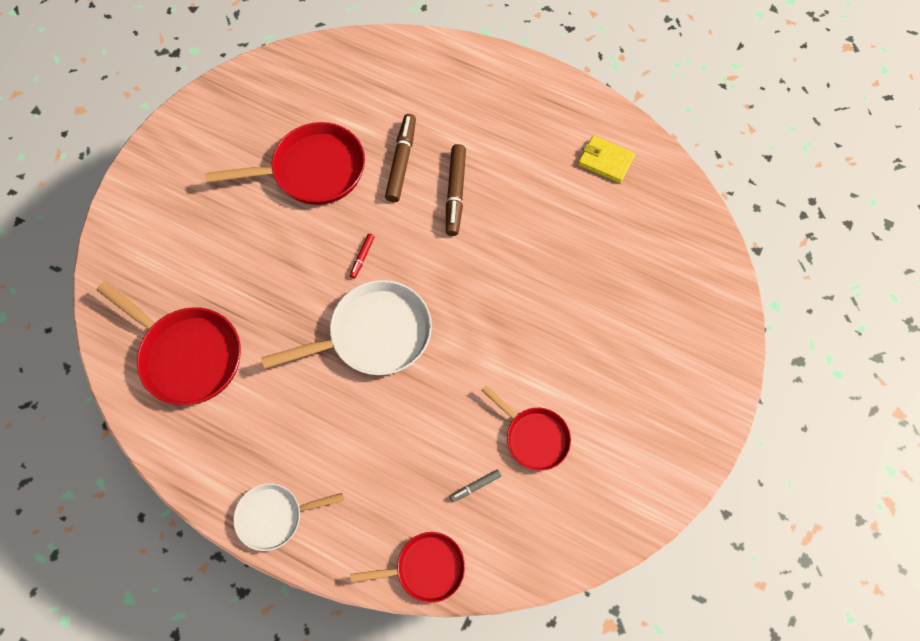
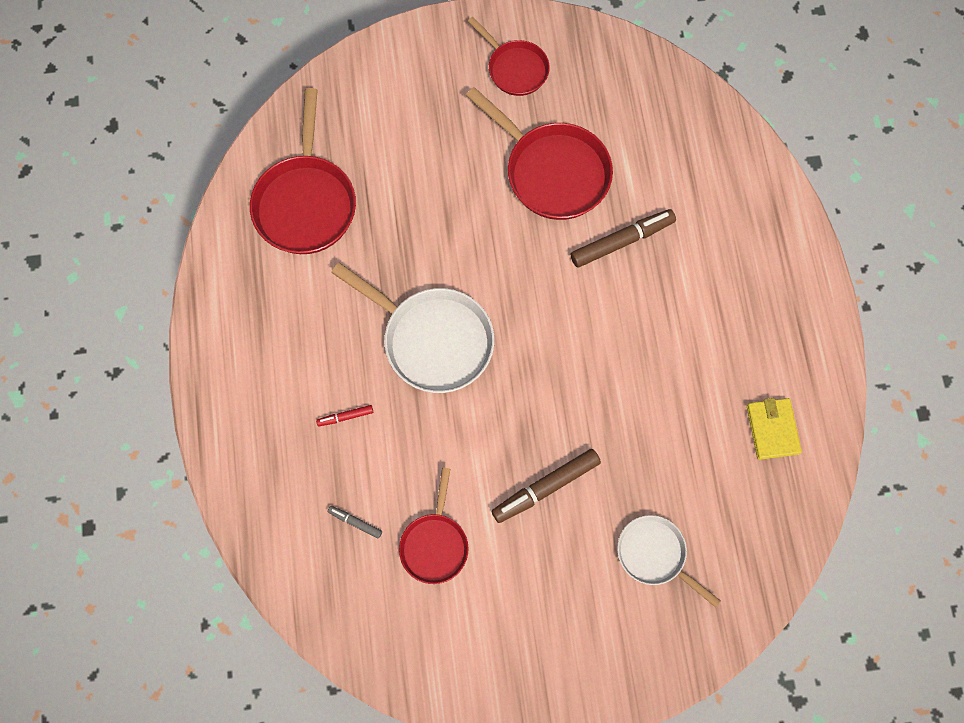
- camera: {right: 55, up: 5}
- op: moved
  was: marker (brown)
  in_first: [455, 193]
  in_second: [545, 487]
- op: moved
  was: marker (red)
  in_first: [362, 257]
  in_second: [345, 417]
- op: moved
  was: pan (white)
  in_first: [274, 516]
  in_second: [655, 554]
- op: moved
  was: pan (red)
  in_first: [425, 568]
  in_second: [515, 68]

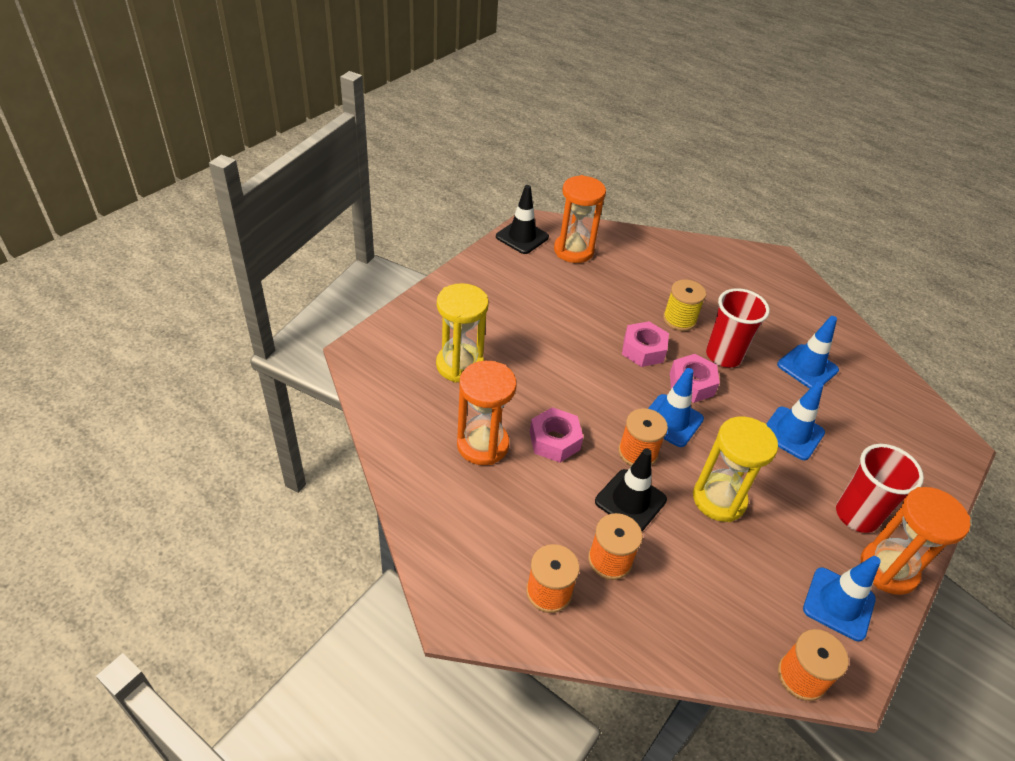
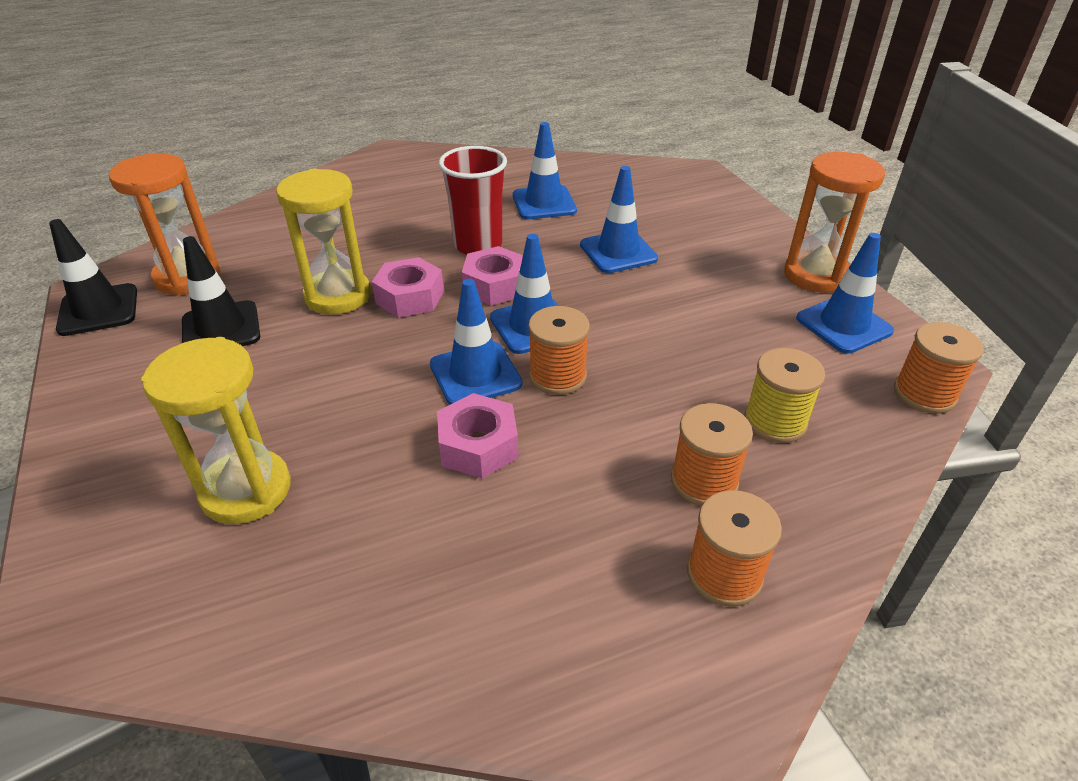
- camera: {right: -55, up: -5}
- op: moved
  was: spool (yellow)
  in_first: [679, 320]
  in_second: [775, 421]
- op: removed
  was: hourglass (orange)
  in_first: [482, 445]
- op: moved
  was: hourglass (yellow)
  in_first: [719, 499]
  in_second: [338, 296]
- op: removed
  was: cup (red)
  in_first: [856, 515]
- op: moved
  was: traffic cone (black)
  in_first: [630, 500]
  in_second: [221, 329]
- op: added
  now: traffic cone (blue)
  in_second: [475, 374]

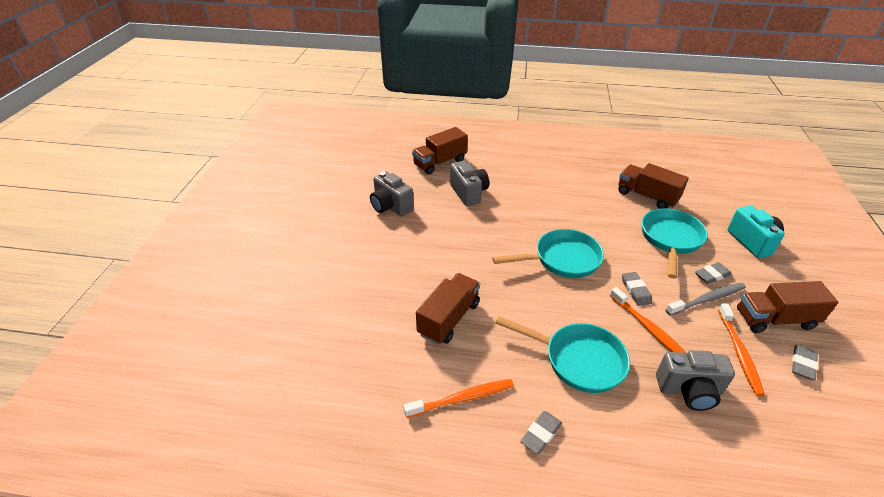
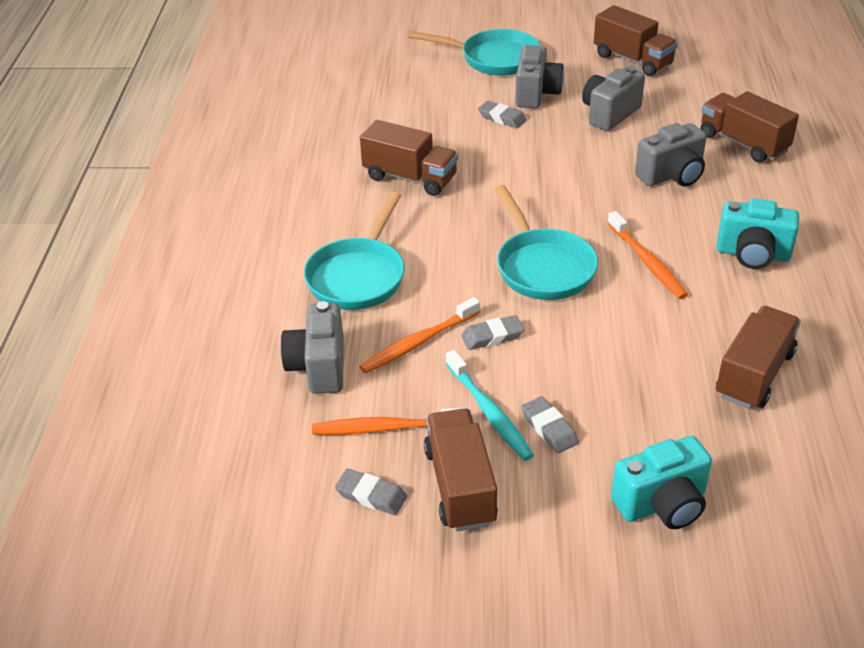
- camera: {right: 85, up: 0}
- op: moved
  was: pan (turquoise)
  in_first: [670, 239]
  in_second: [494, 59]
- op: recoloured
  was: toothbrush (grey)
  now: toothbrush (turquoise)
  in_first: [707, 299]
  in_second: [489, 412]
- op: moved
  was: toothbrush (orange)
  in_first: [462, 398]
  in_second: [647, 262]
- op: moved
  was: eraser (grey)
  in_first: [541, 434]
  in_second: [502, 118]
- op: added
  now: truck (brown)
  in_second: [633, 60]
- op: added
  now: camera (grey)
  in_second: [536, 94]
- op: added
  now: camera (turquoise)
  in_second: [752, 254]

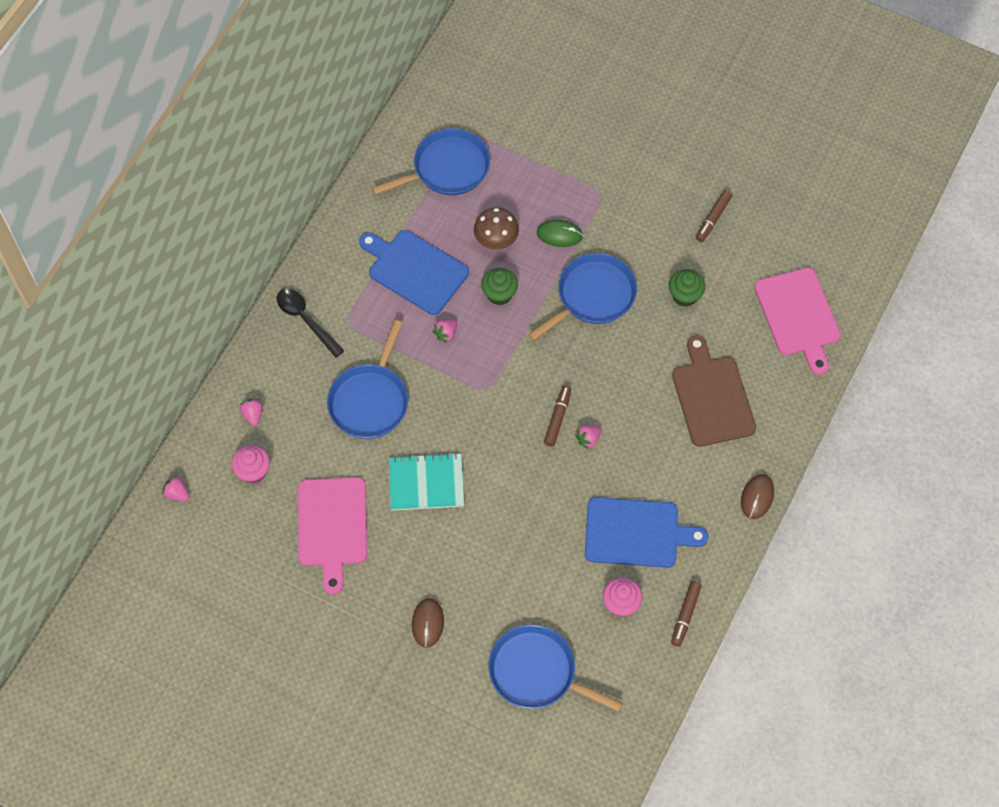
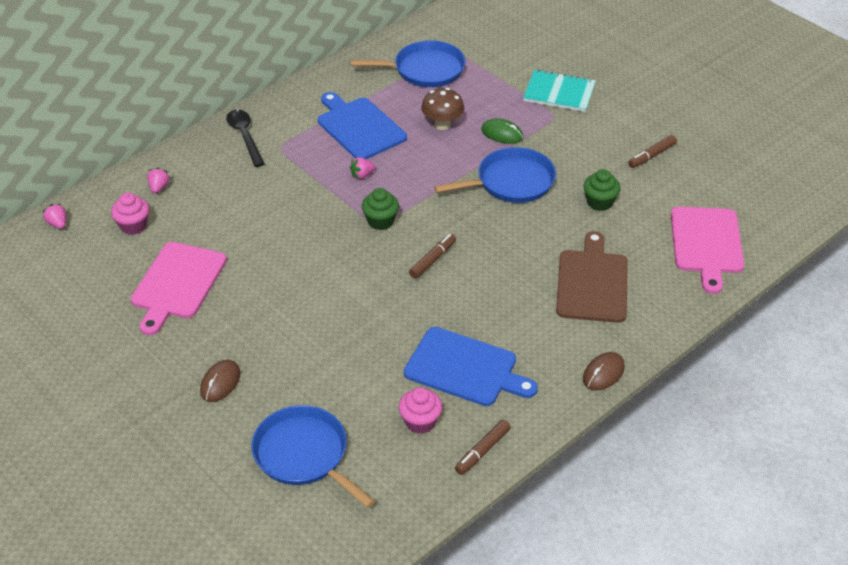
- camera: {right: 20, up: -20}
- op: moved
  was: cupcake (green)
  in_first: [499, 294]
  in_second: [380, 221]
- op: removed
  was: pan (blue)
  in_first: [370, 401]
- op: removed
  was: strawberry (pink)
  in_first: [588, 439]
- op: moved
  was: notebook (turquoise)
  in_first: [426, 483]
  in_second: [559, 93]

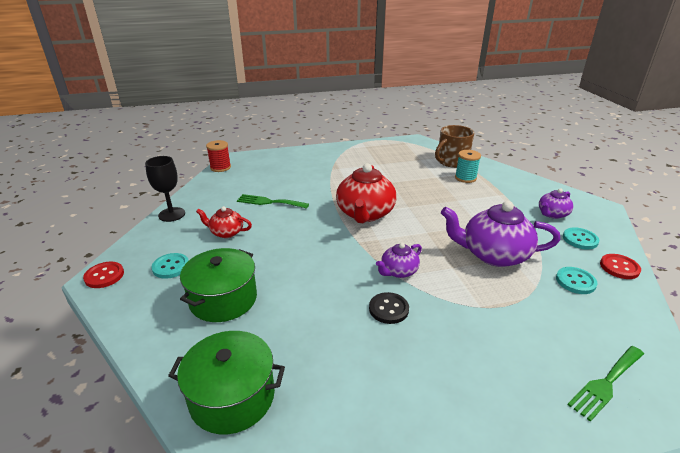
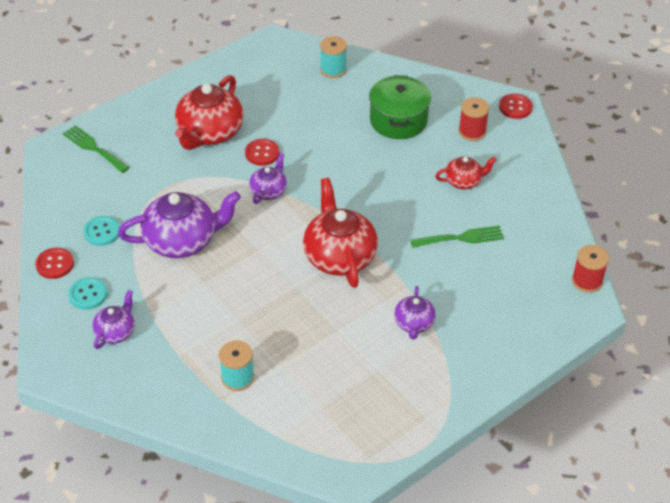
- camera: {right: 155, up: 15}
- op: removed
  was: mug (brown)
  in_first: [451, 162]
- op: removed
  was: goblet (black)
  in_first: [172, 214]
- op: replaced
  was: button (turquoise)
  now: spool (red)
  in_first: [171, 267]
  in_second: [472, 131]
- op: recoloured
  was: button (black)
  now: button (red)
  in_first: [388, 309]
  in_second: [262, 153]
- op: replaced
  was: pot (green)
  now: spool (turquoise)
  in_first: [232, 397]
  in_second: [333, 69]
- op: turned
  was: fork (green)
  in_first: [606, 383]
  in_second: [93, 148]
  clockwise: -75
- op: added
  now: teapot (red)
  in_second: [209, 133]
- op: added
  now: teapot (purple)
  in_second: [414, 324]

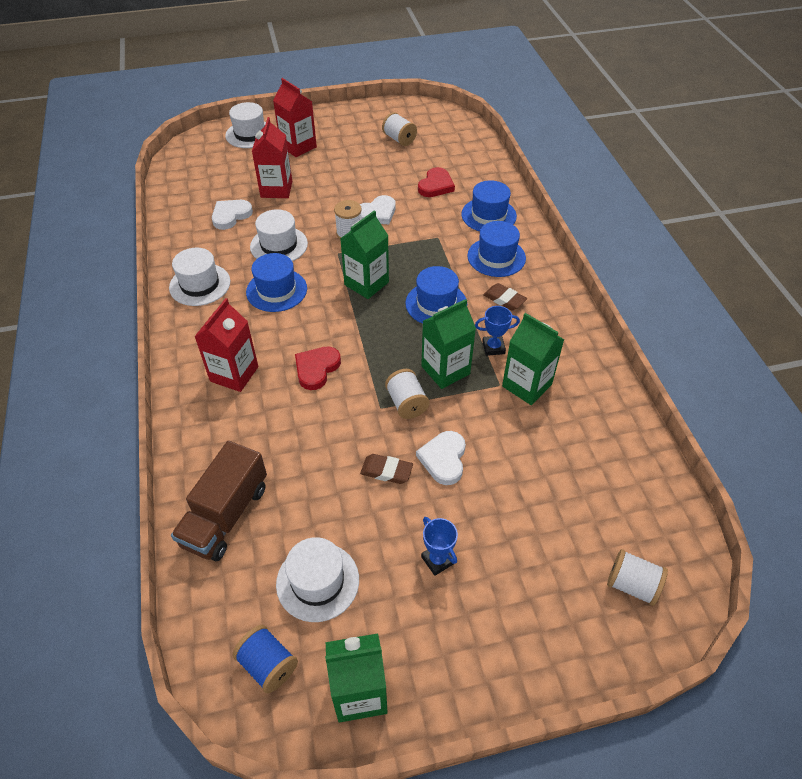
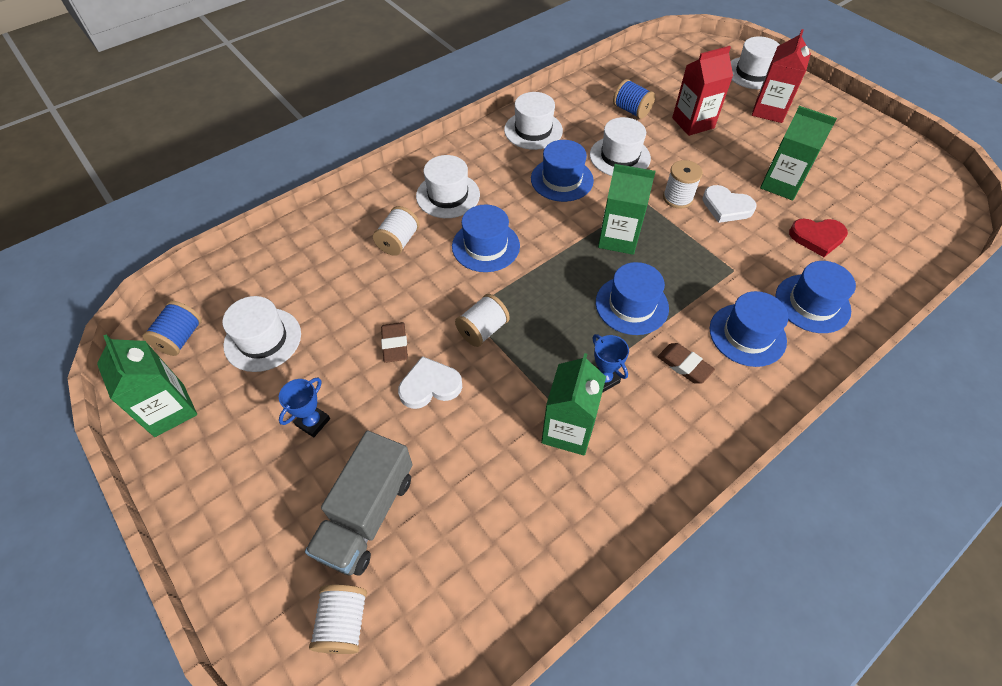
- camera: {right: 65, up: 5}
- op: moved
  was: spool (white)
  in_first: [399, 139]
  in_second: [398, 241]
- op: replaced
  was: heart (white)
  now: spool (blue)
  in_first: [231, 215]
  in_second: [631, 110]
- op: turned
  was: eraser (brown)
  in_first: [504, 299]
  in_second: [684, 365]
  clockwise: -60
- op: replaced
  was: carton (red)
  now: hat (white)
  in_first: [234, 374]
  in_second: [448, 195]
- op: moved
  was: carton (green)
  in_first: [445, 370]
  in_second: [781, 184]
- op: replaced
  was: heart (red)
  now: hat (blue)
  in_first: [316, 369]
  in_second: [485, 246]
- op: removed
  was: truck (brown)
  in_first: [226, 515]
- op: added
  now: truck (grey)
  in_second: [367, 514]

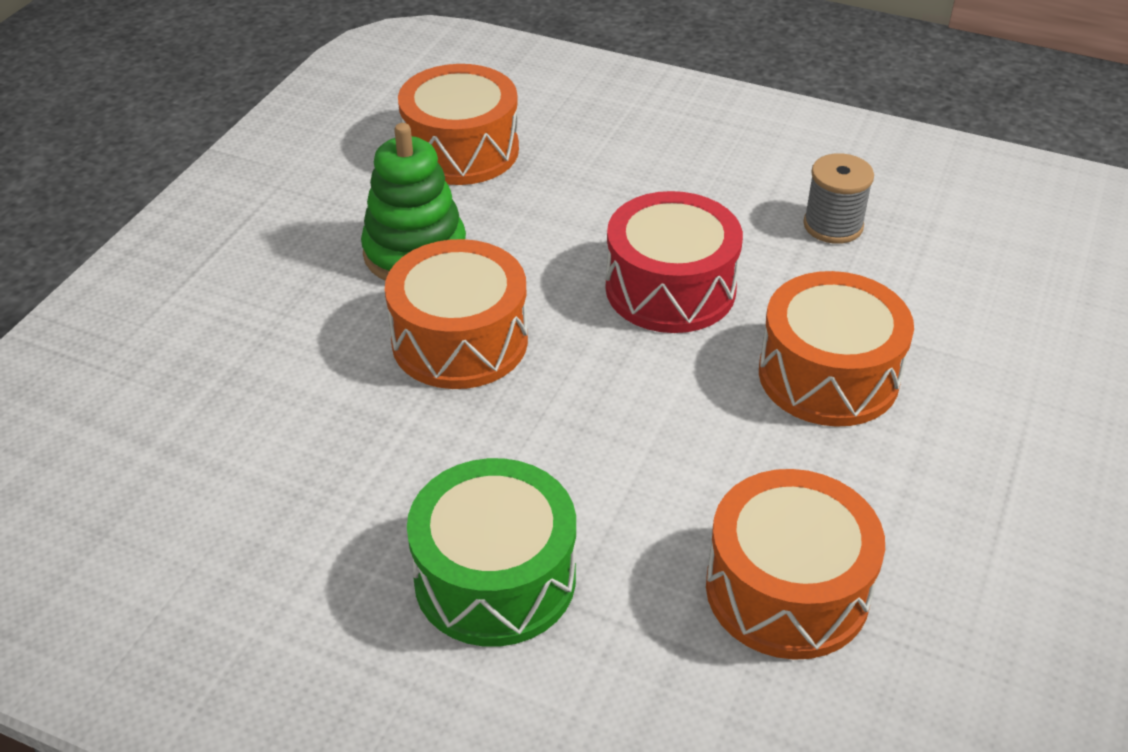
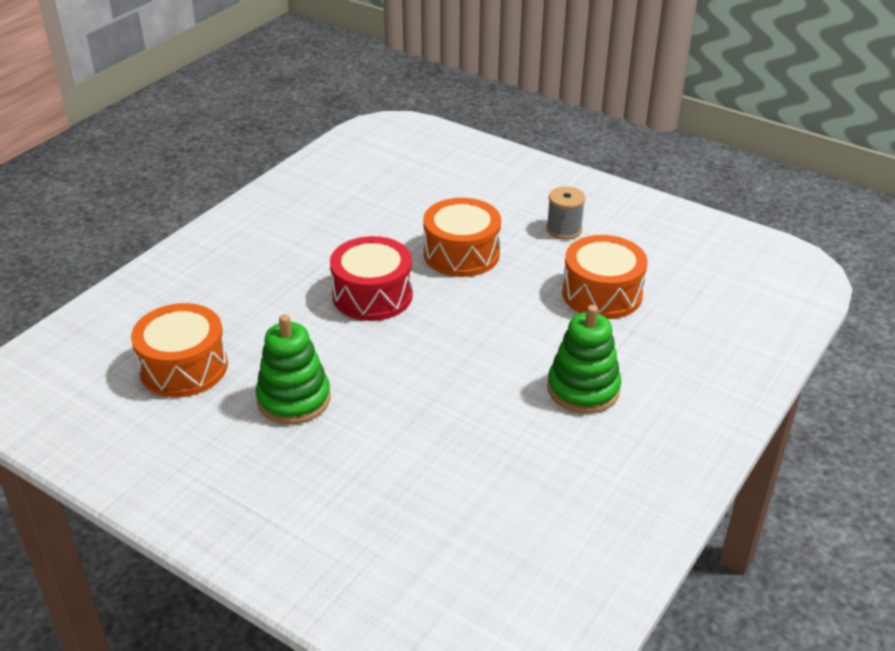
- camera: {right: -80, up: -5}
- op: moved
  was: spool (grey)
  in_first: [833, 225]
  in_second: [564, 229]
- op: removed
  was: drum (orange)
  in_first: [460, 341]
- op: replaced
  was: drum (green)
  now: stacking toy (green)
  in_first: [495, 578]
  in_second: [583, 389]

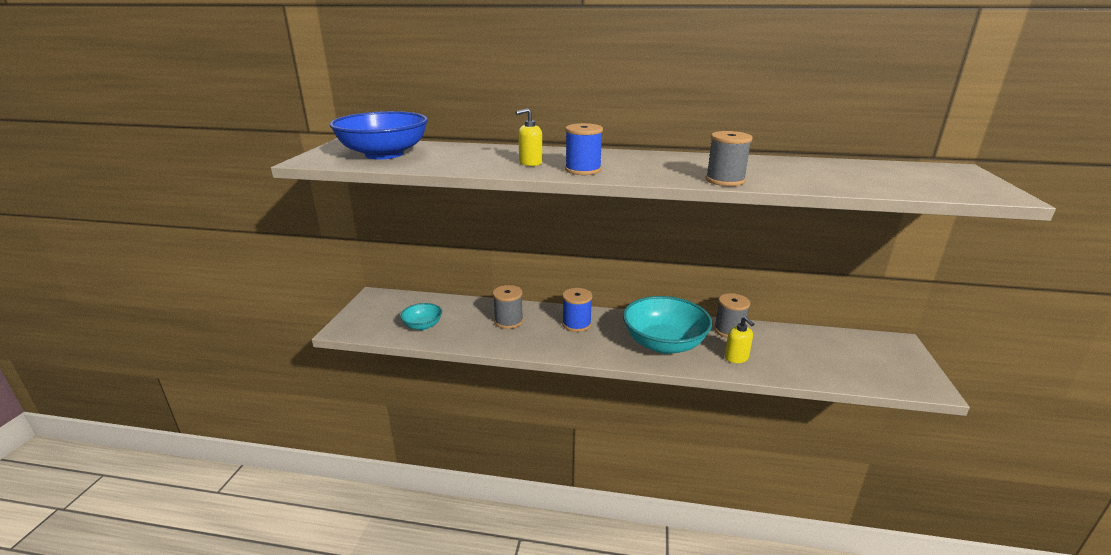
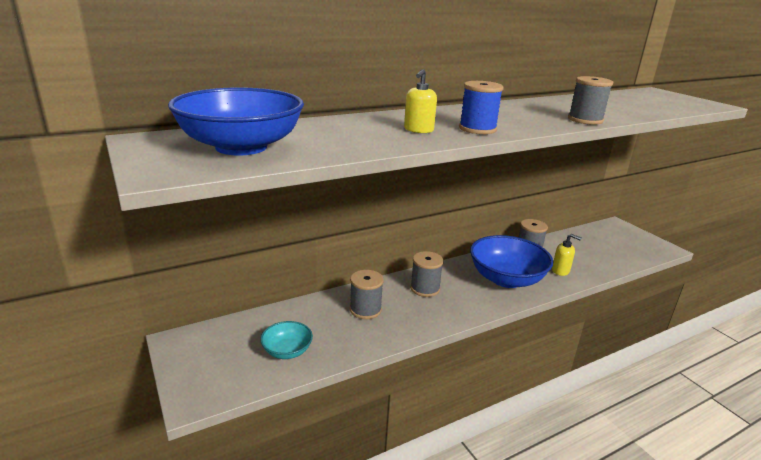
- camera: {right: -40, up: 0}
- op: recoloured
  was: spool (blue)
  now: spool (grey)
  in_first: [576, 324]
  in_second: [425, 288]
- op: recoloured
  was: bowl (turquoise)
  now: bowl (blue)
  in_first: [664, 343]
  in_second: [506, 279]

